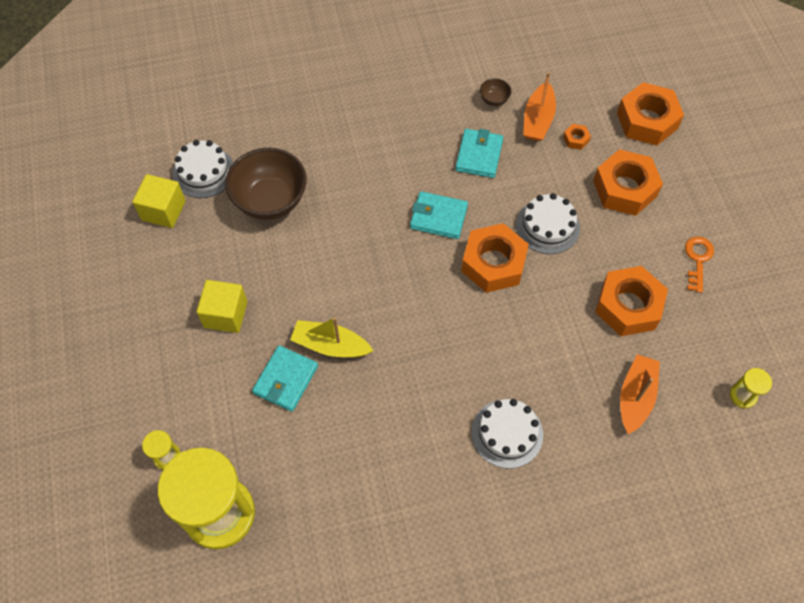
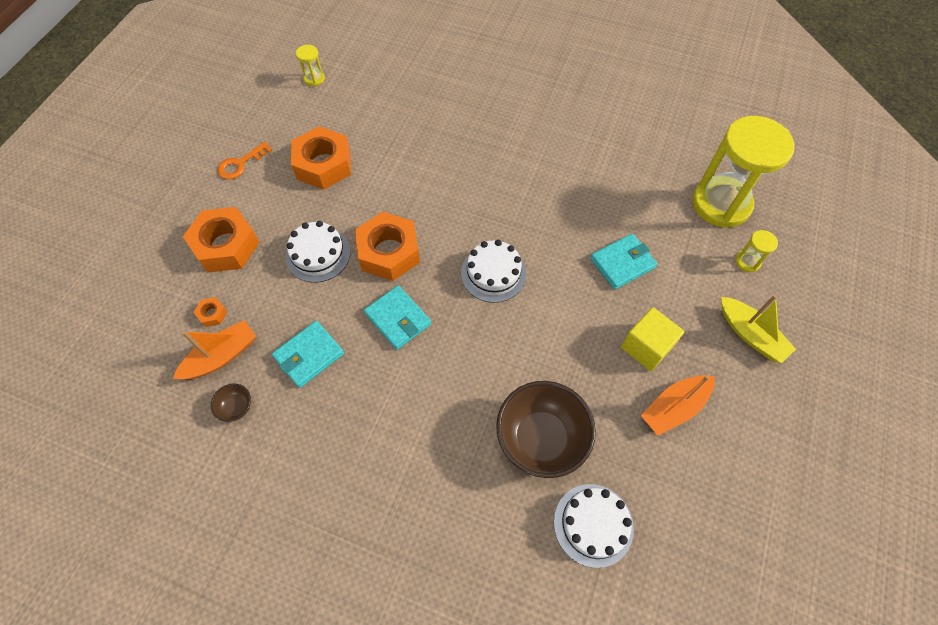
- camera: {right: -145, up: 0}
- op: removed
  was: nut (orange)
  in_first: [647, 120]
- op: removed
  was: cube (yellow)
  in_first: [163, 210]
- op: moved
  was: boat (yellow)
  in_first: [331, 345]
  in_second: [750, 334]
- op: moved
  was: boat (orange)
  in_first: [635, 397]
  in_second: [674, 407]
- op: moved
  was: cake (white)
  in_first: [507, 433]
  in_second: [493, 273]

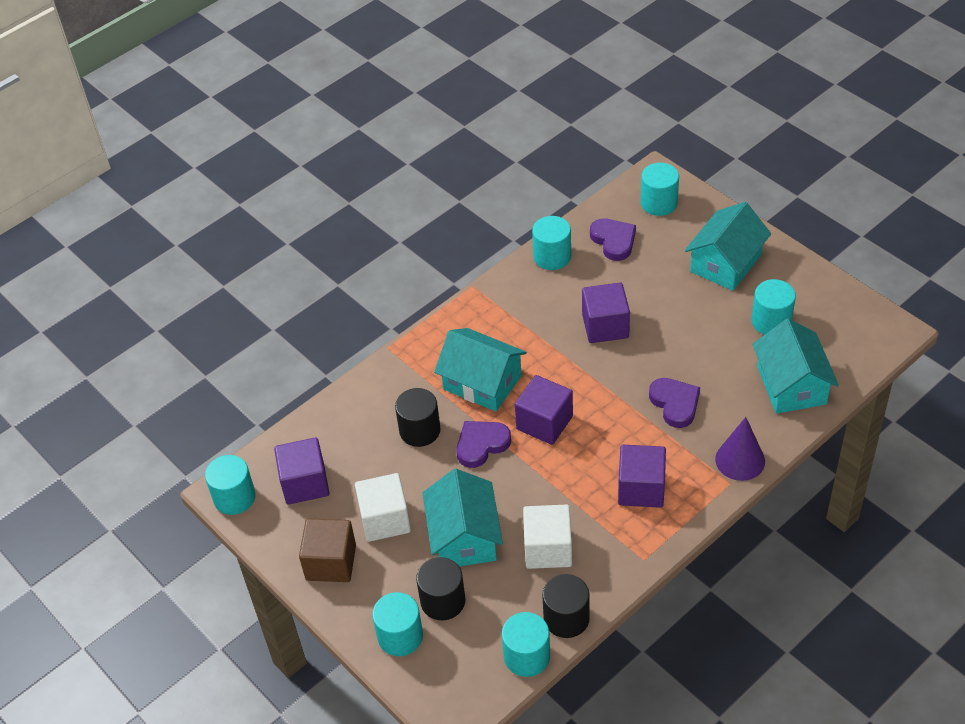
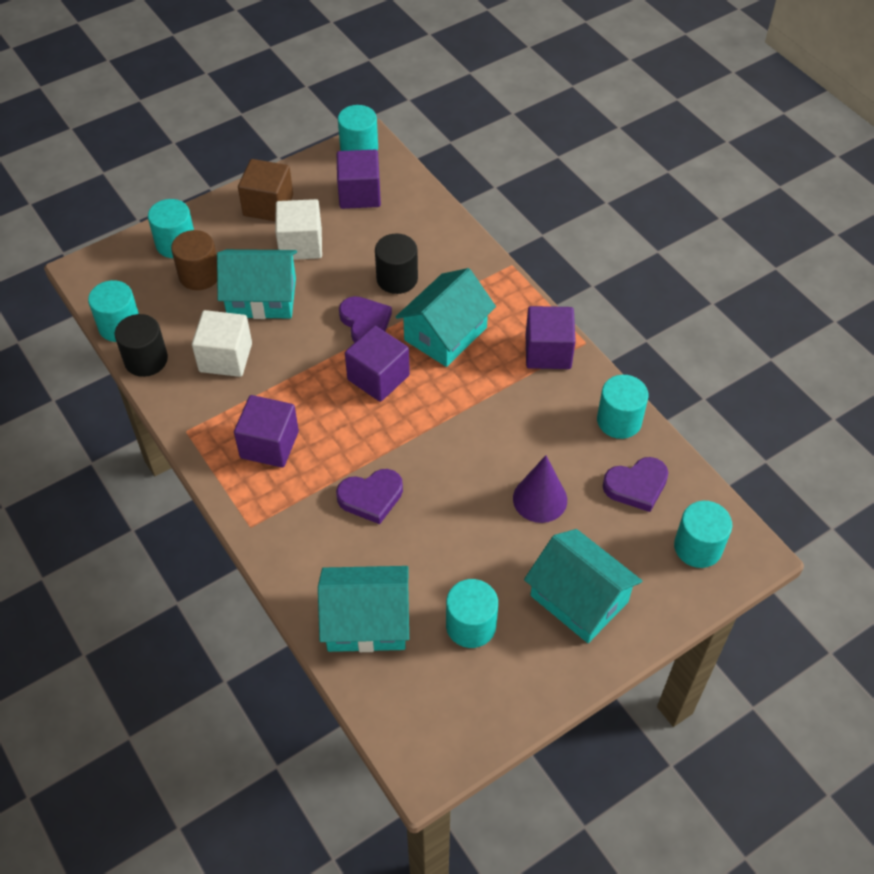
- camera: {right: 95, up: 5}
- op: moved
  was: cube (purple)
  in_first: [605, 326]
  in_second: [548, 352]
- op: moved
  was: cone (purple)
  in_first: [740, 460]
  in_second: [540, 499]
- op: recoloured
  was: cylinder (black)
  now: cylinder (brown)
  in_first: [443, 601]
  in_second: [199, 275]

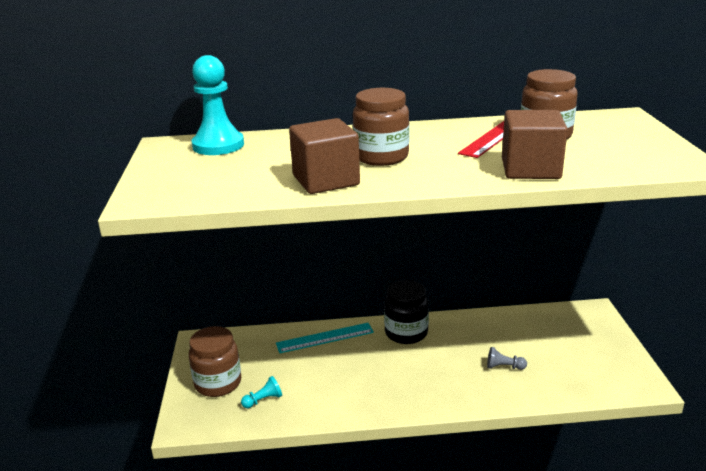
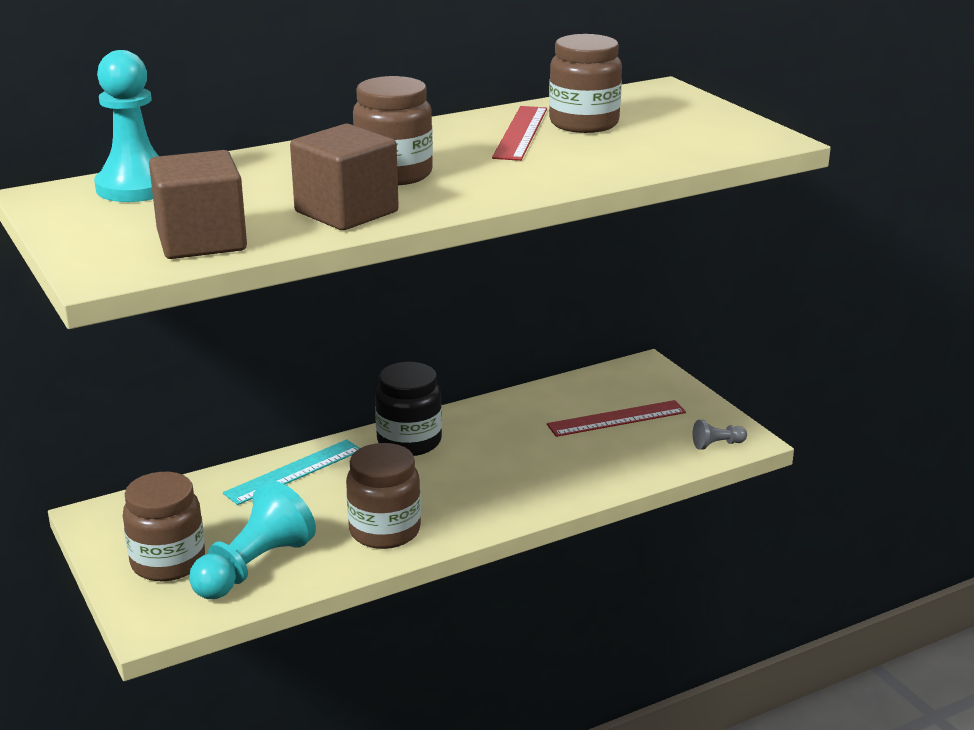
- camera: {right: -25, up: 0}
- op: moved
  was: cube (brown)
  in_first: [530, 169]
  in_second: [201, 241]
- op: moved
  was: pawn (grey)
  in_first: [504, 367]
  in_second: [717, 444]
- op: resized
  was: pawn (turquoise)
  in_first: [263, 400]
  in_second: [254, 567]
  ratio: 2.2
- op: added
  now: ruler (red)
  in_second: [616, 418]
- op: added
  now: jar (brown)
  in_second: [385, 531]

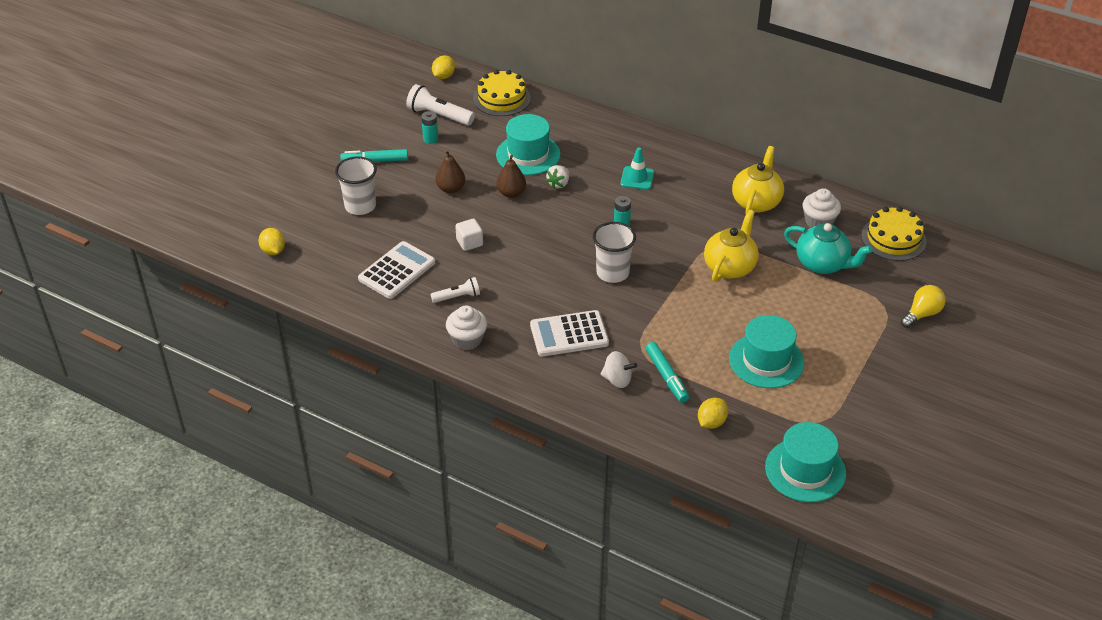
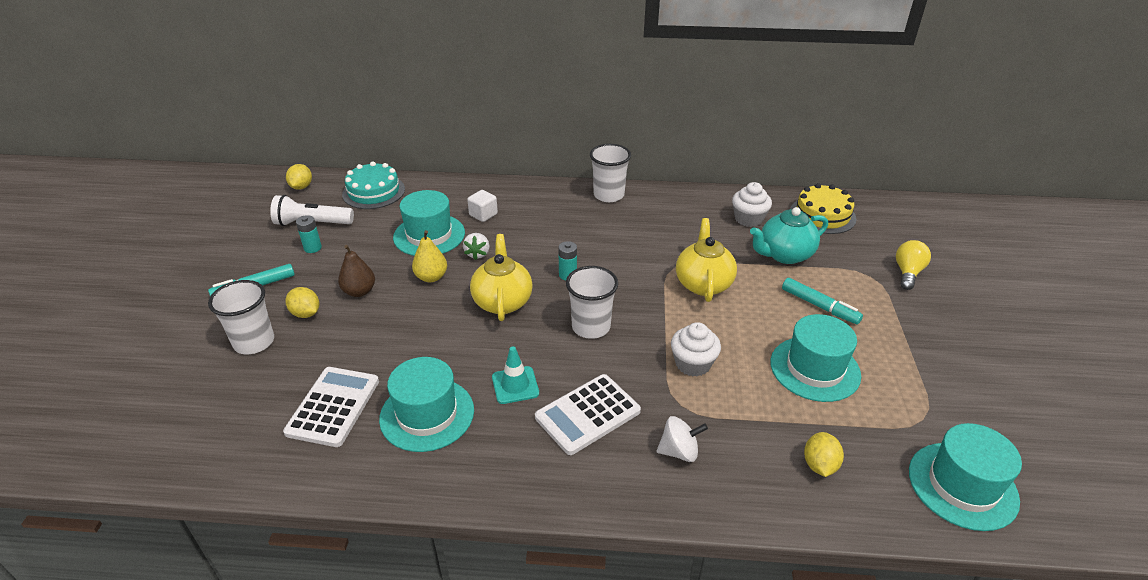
- camera: {right: -25, up: -5}
- op: recoloured
  was: cake (yellow)
  now: cake (turquoise)
  in_first: [502, 98]
  in_second: [373, 192]
- op: moved
  was: teapot (yellow)
  in_first: [756, 202]
  in_second: [502, 301]
- op: moved
  was: traffic cone (turquoise)
  in_first: [637, 178]
  in_second: [515, 385]
- op: recoloured
  was: pear (brown)
  now: pear (yellow)
  in_first: [511, 193]
  in_second: [431, 277]
- op: moved
  was: cube (white)
  in_first: [469, 242]
  in_second: [483, 215]
- op: turned
  was: teapot (turquoise)
  in_first: [823, 264]
  in_second: [784, 255]
  clockwise: 150
- op: moved
  was: lemon (yellow)
  in_first: [273, 251]
  in_second: [306, 313]
- op: replaced
  was: flashlight (white)
  now: hat (turquoise)
  in_first: [457, 297]
  in_second: [427, 414]
- op: moved
  was: cupcake (white)
  in_first: [467, 339]
  in_second: [693, 364]
- op: moved
  was: marker (turquoise)
  in_first: [666, 376]
  in_second: [819, 306]
- op: added
  now: cup (white)
  in_second: [608, 195]

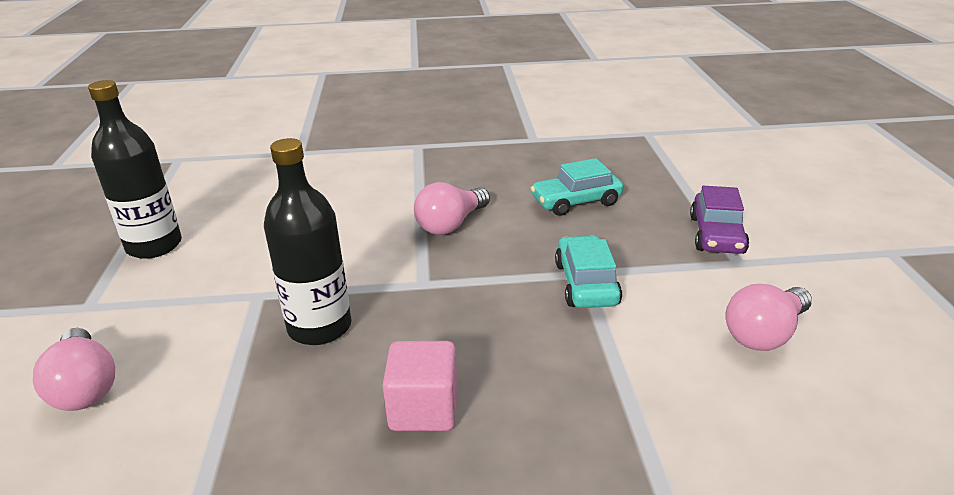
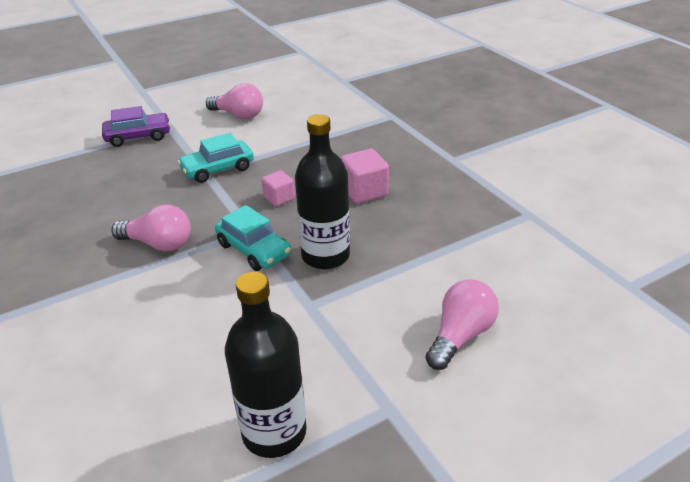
- camera: {right: -115, up: 5}
- op: moved
  was: car (turquoise)
  in_first: [576, 201]
  in_second: [254, 250]
- op: added
  now: cube (pink)
  in_second: [279, 198]

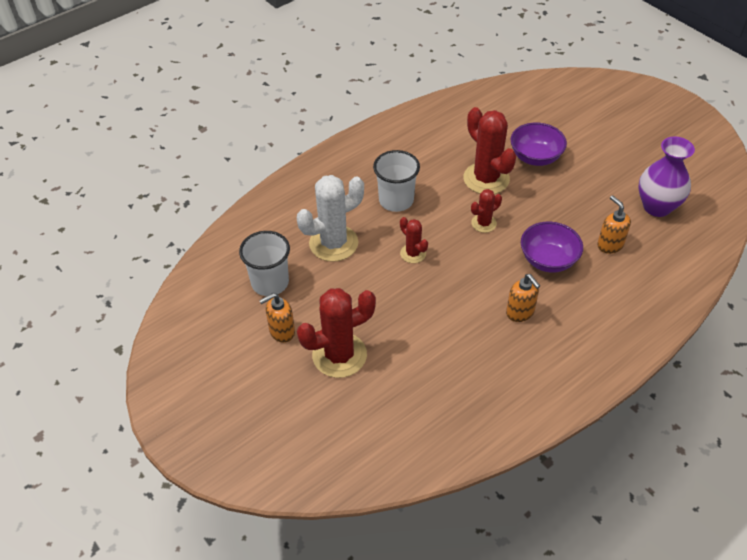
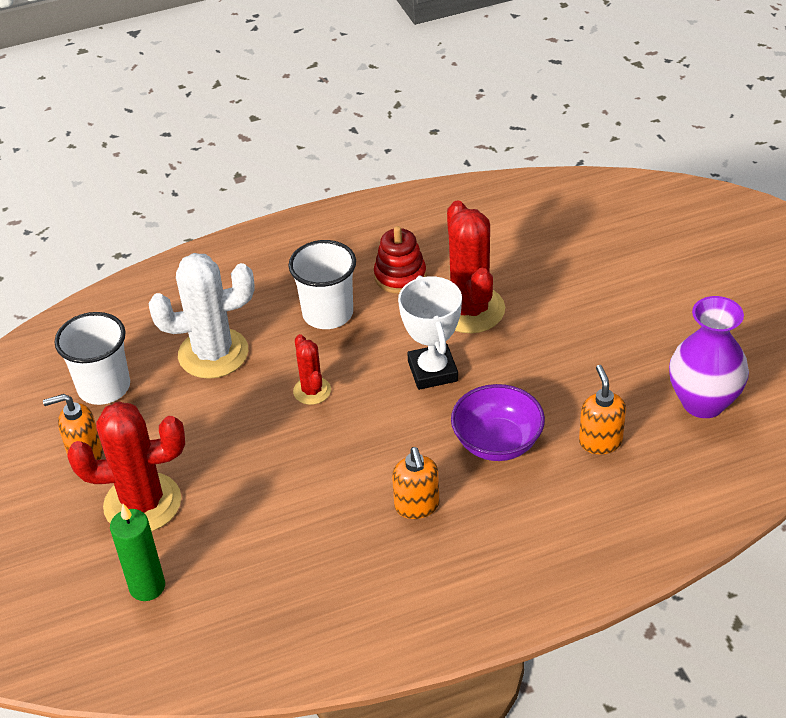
- camera: {right: 20, up: -5}
- op: removed
  was: bowl (purple)
  in_first: [535, 157]
- op: replaced
  was: cactus (red)
  now: trophy (white)
  in_first: [483, 223]
  in_second: [432, 371]
- op: added
  now: stacking toy (red)
  in_second: [400, 276]
- op: added
  now: candle (green)
  in_second: [147, 586]

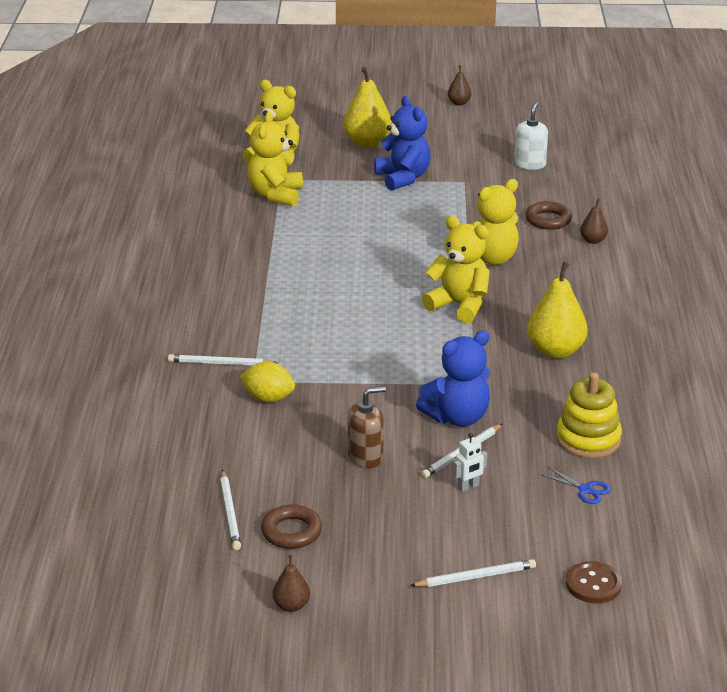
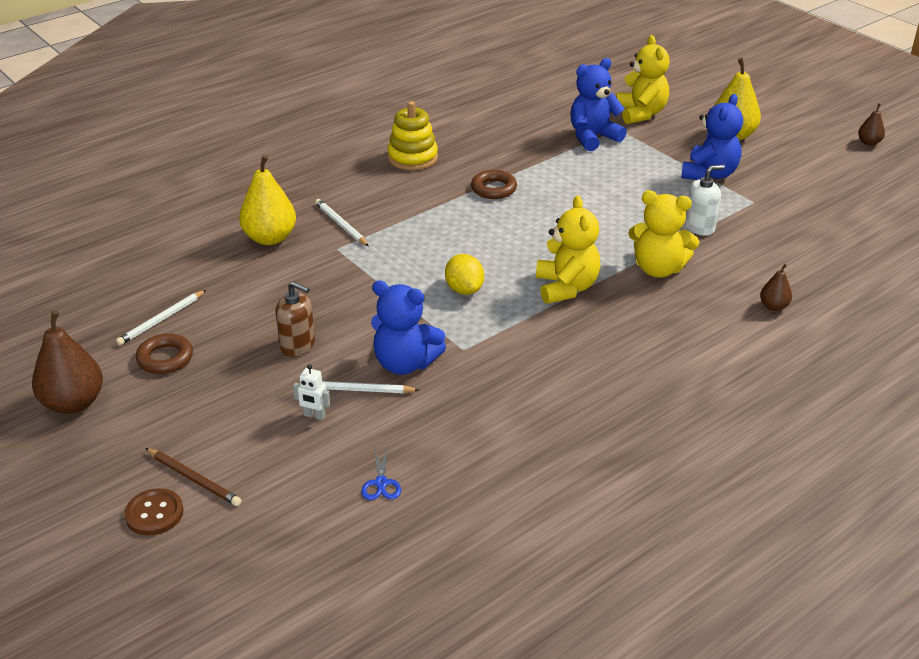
- camera: {right: 50, up: 5}
- op: moved
  was: soap dispenser (white)
  in_first: [530, 164]
  in_second: [699, 227]
- op: recoloured
  was: teddy bear (yellow)
  now: teddy bear (blue)
  in_first: [276, 195]
  in_second: [593, 137]
- op: moved
  was: ring (brown)
  in_first: [548, 220]
  in_second: [493, 189]
- op: moved
  was: pear (yellow)
  in_first: [555, 351]
  in_second: [270, 238]
- op: moved
  was: lemon (yellow)
  in_first: [268, 398]
  in_second: [464, 289]
- op: moved
  was: stacking toy (yellow)
  in_first: [588, 439]
  in_second: [412, 158]
- op: resized
  was: pear (brown)
  in_first: [291, 606]
  in_second: [73, 403]
  ratio: 1.95
- op: recoloured
  was: pencil (white)
  now: pencil (brown)
  in_first: [475, 577]
  in_second: [194, 479]
- op: moved
  was: button (brown)
  in_first: [593, 584]
  in_second: [154, 513]

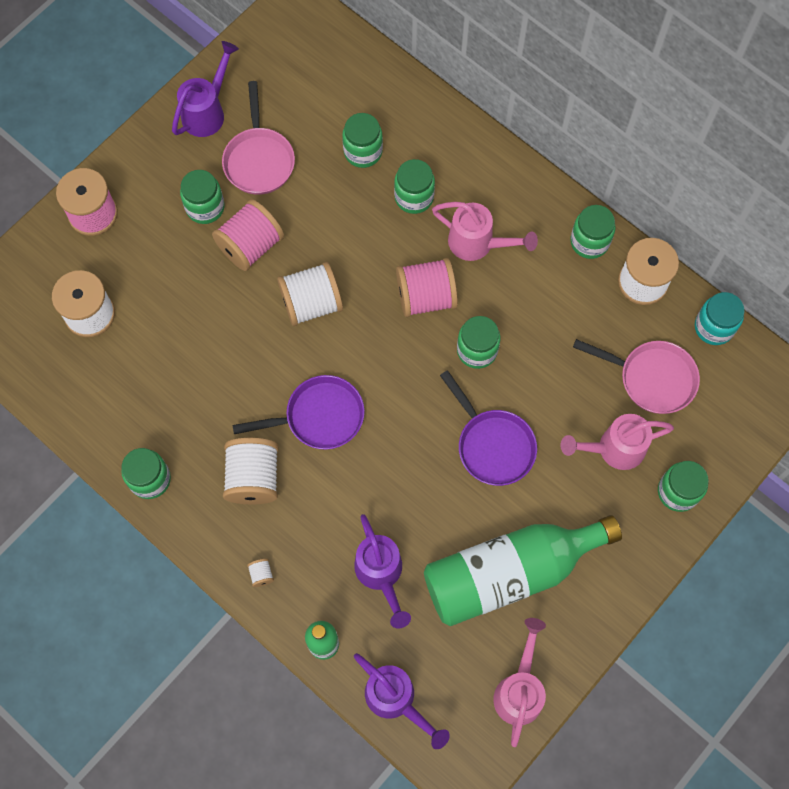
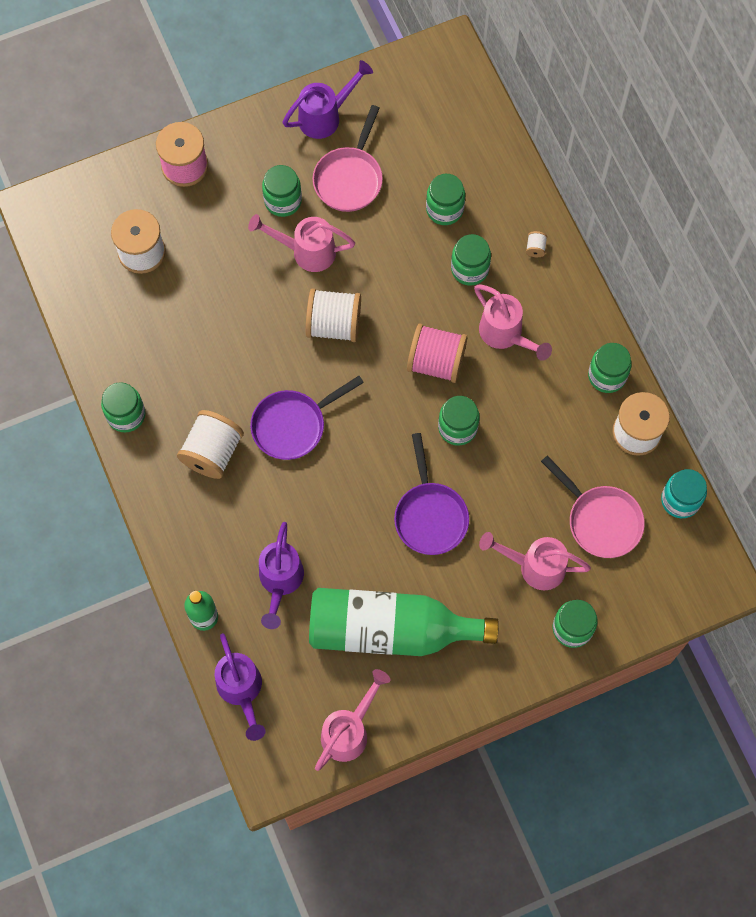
- camera: {right: 25, up: 0}
- op: replaced
  was: spool (pink)
  now: watering can (pink)
  in_first: [250, 245]
  in_second: [306, 251]
- op: turned
  was: pan (purple)
  in_first: [319, 417]
  in_second: [293, 425]
  clockwise: 135
- op: moved
  was: spool (white)
  in_first: [261, 574]
  in_second: [535, 248]

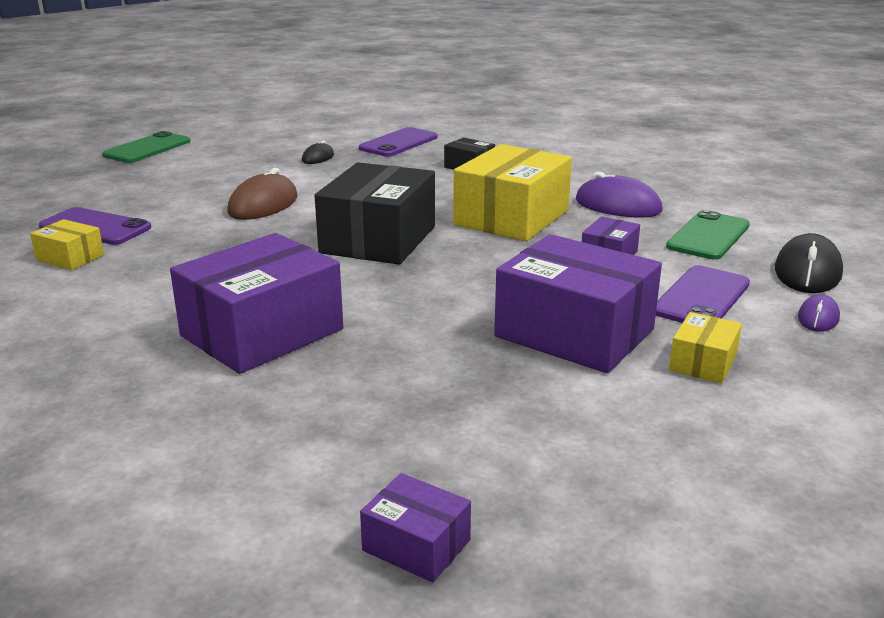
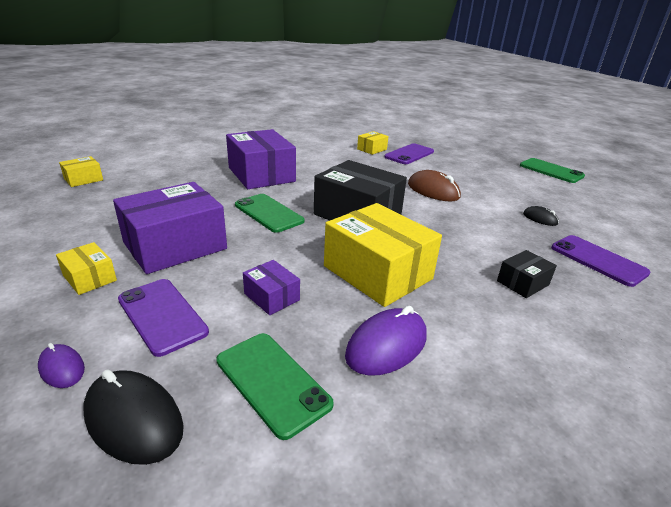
- camera: {right: 105, up: 5}
- op: recoloured
  was: box (purple)
  now: box (yellow)
  in_first: [416, 545]
  in_second: [83, 179]
- op: added
  now: phone (green)
  in_second: [268, 213]

